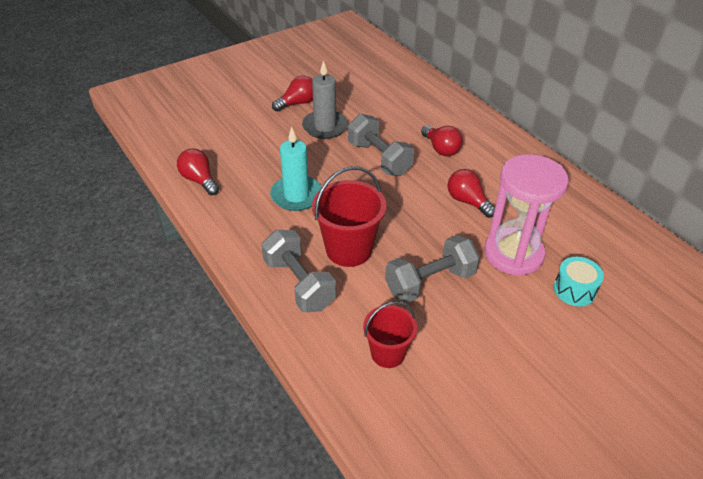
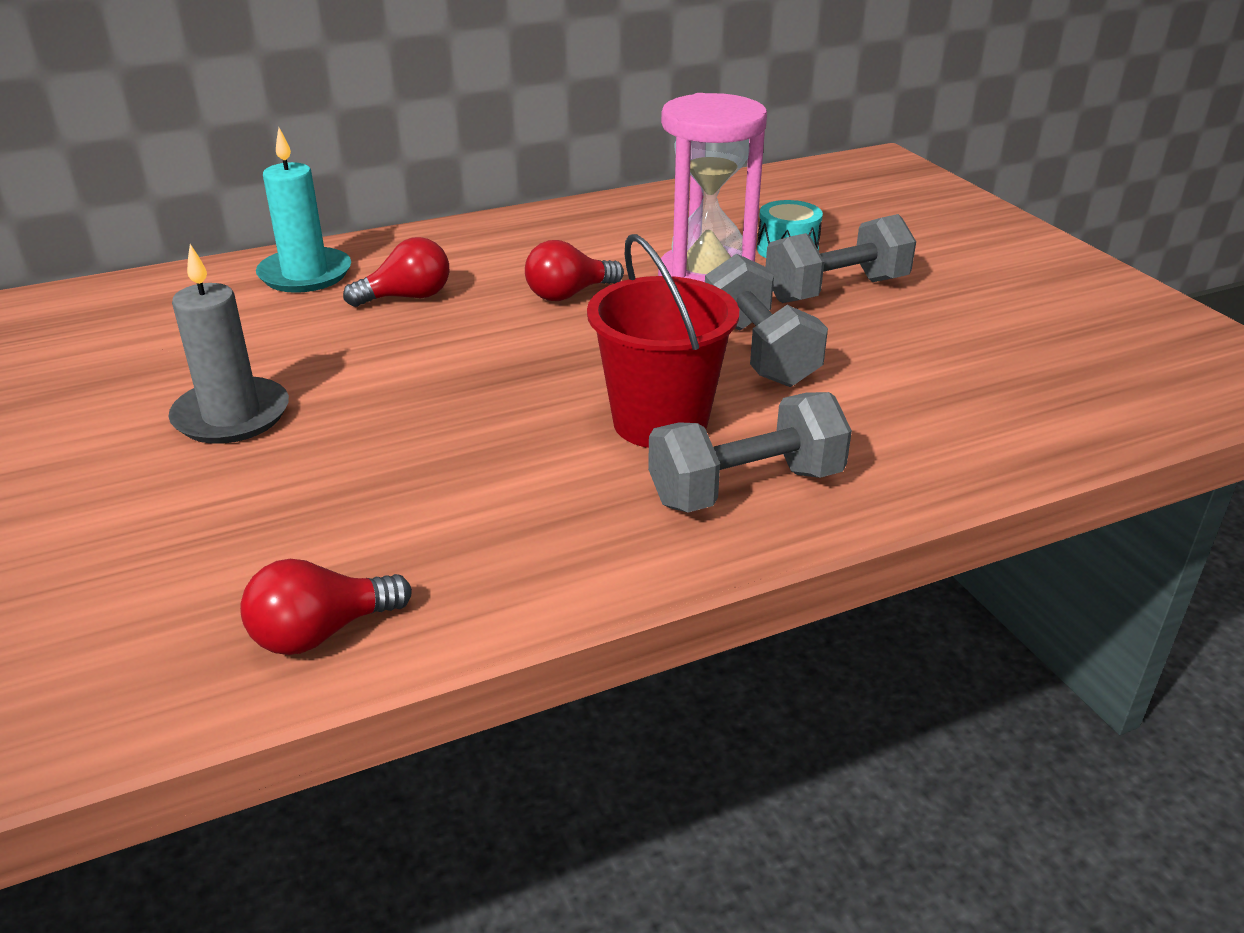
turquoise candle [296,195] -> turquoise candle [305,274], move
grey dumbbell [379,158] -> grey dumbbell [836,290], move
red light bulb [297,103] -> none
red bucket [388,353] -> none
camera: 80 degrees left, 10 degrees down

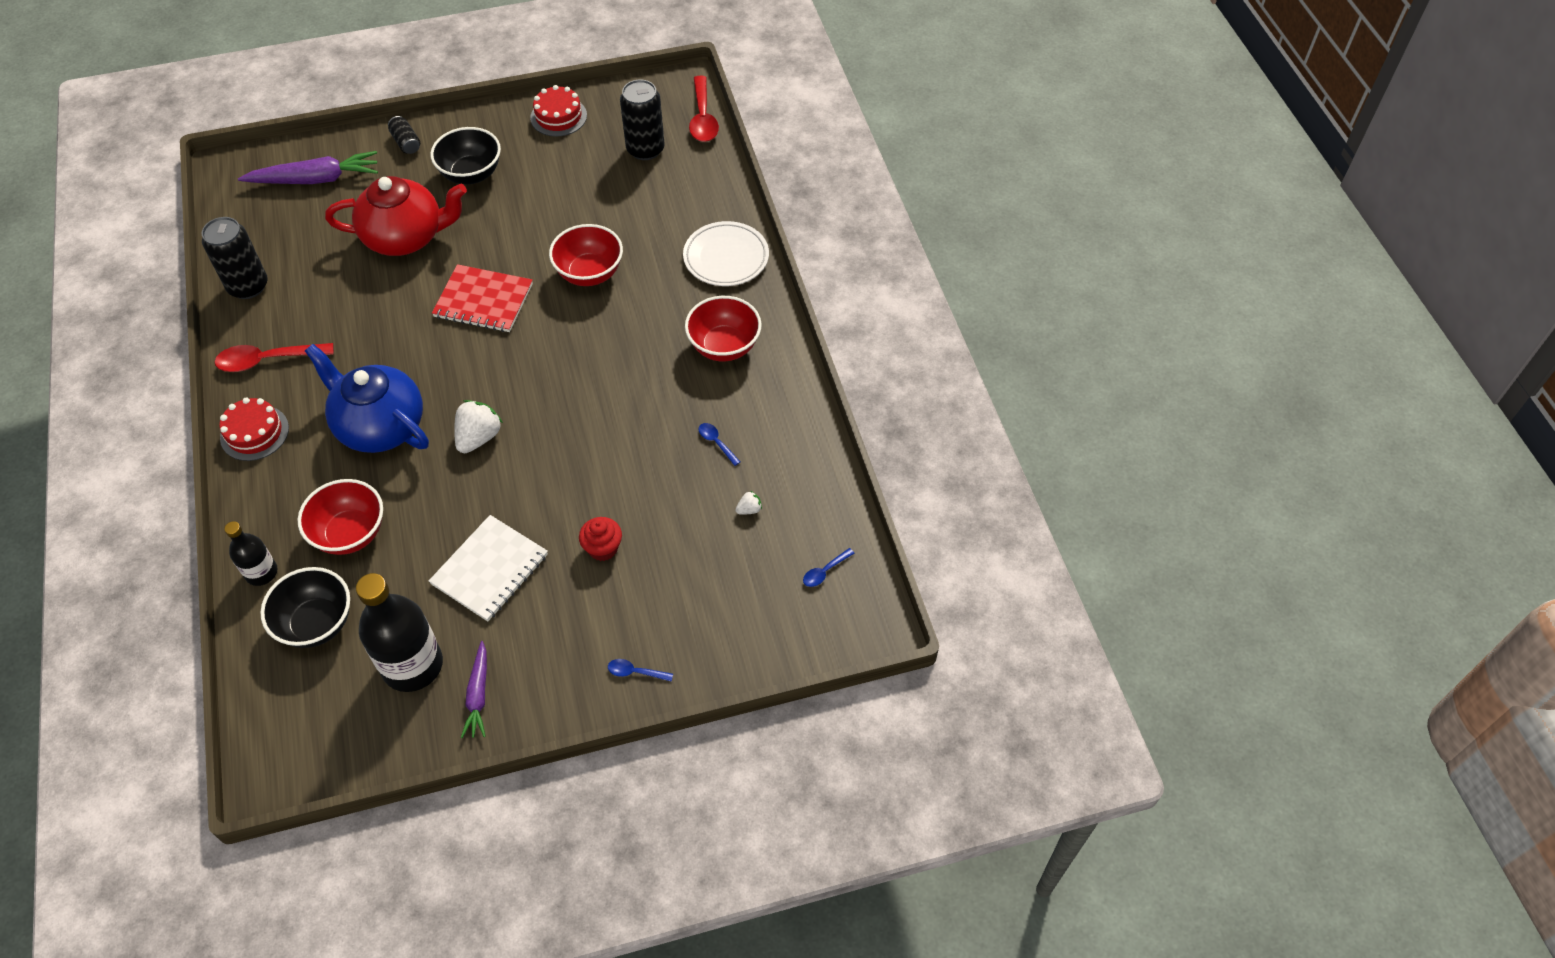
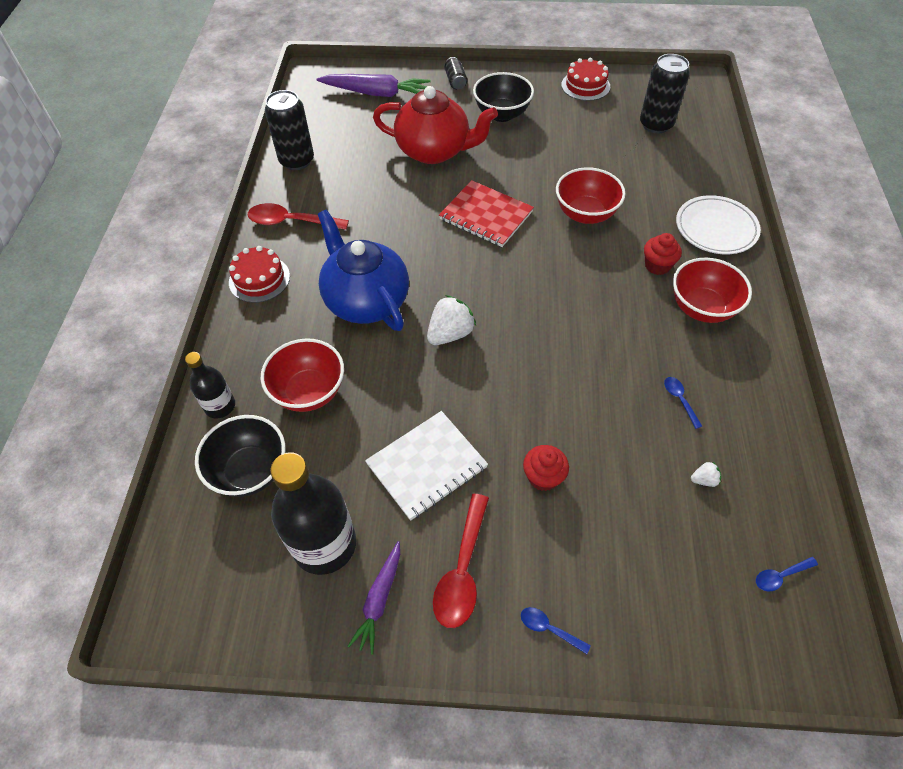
red spoon [703,118] -> red spoon [462,570], move
none -> red cupcake [657,265]
camera: 20 degrees right, 0 degrees up

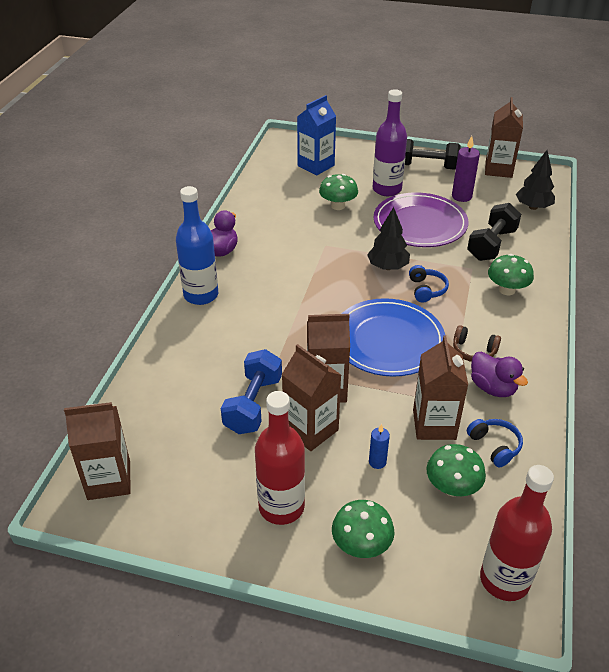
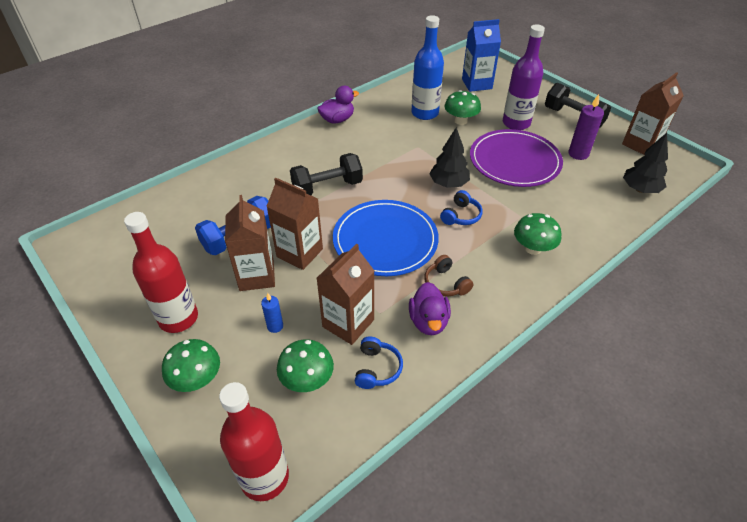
black dumbbell [491,245] -> black dumbbell [327,187], move
blue bottle [201,295] -> blue bottle [425,113], move
brown carton [109,480] -> none
camera: 35 degrees right, 5 degrees up

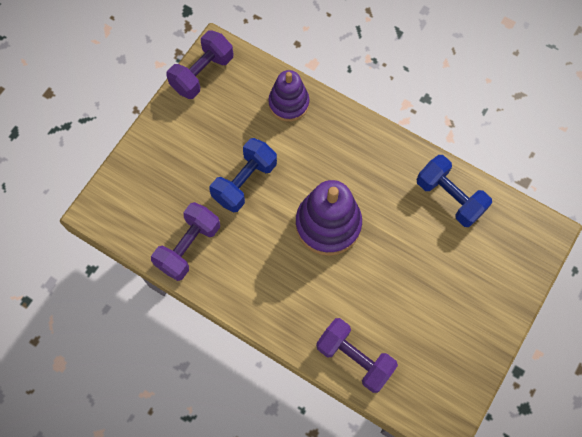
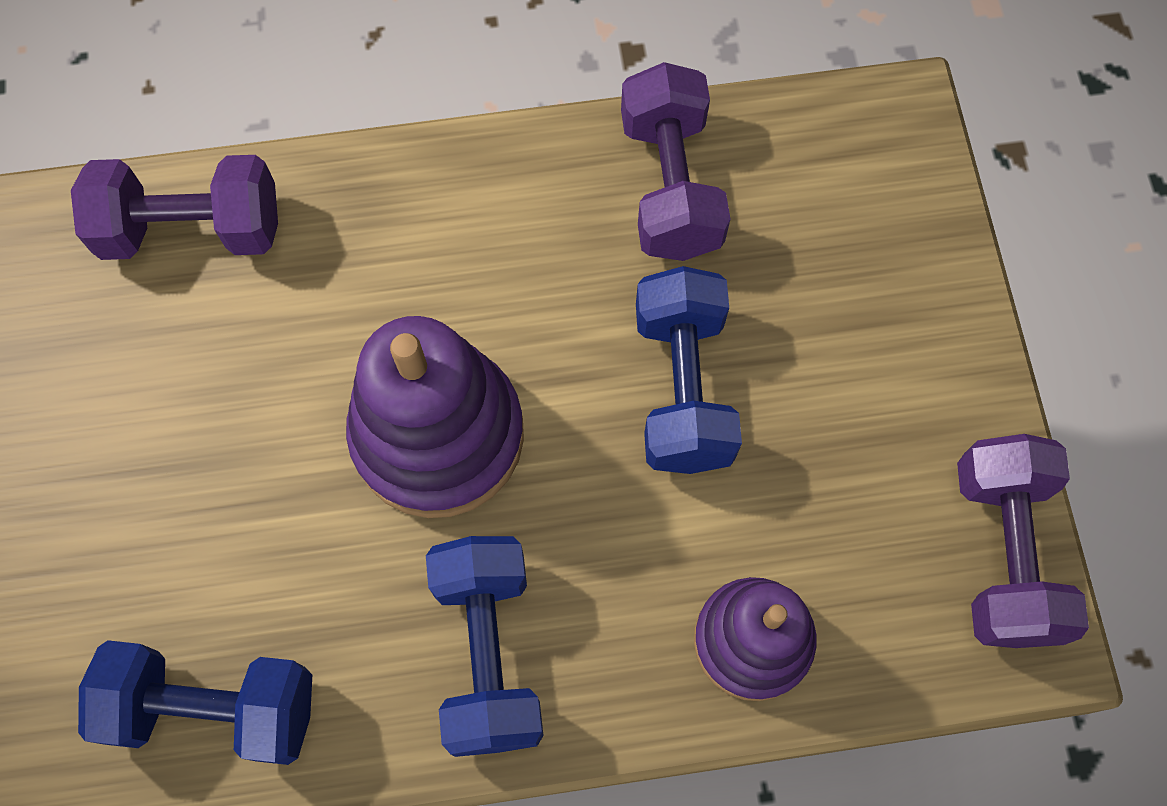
none -> blue dumbbell [488,652]
camera: 140 degrees right, 0 degrees up

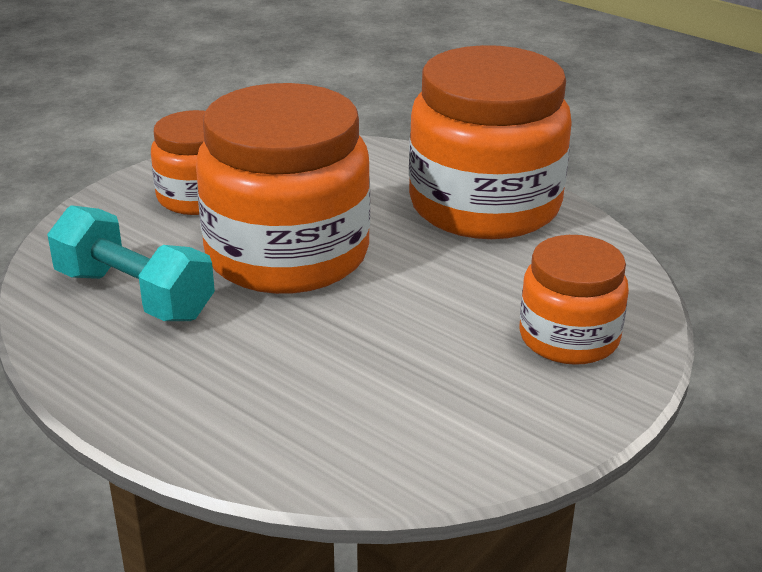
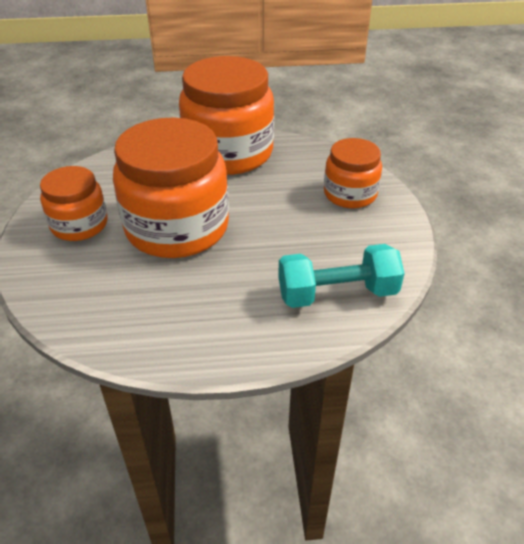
turquoise dumbbell [134,295] -> turquoise dumbbell [337,294], move
camera: 45 degrees left, 10 degrees up

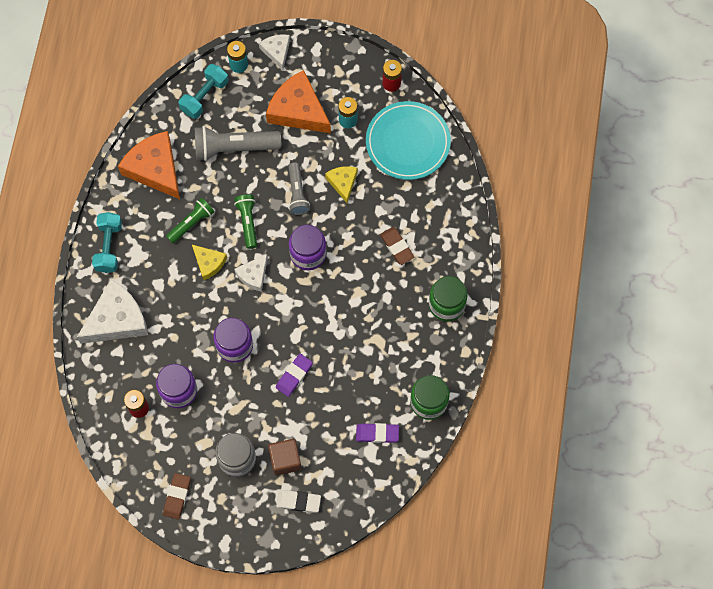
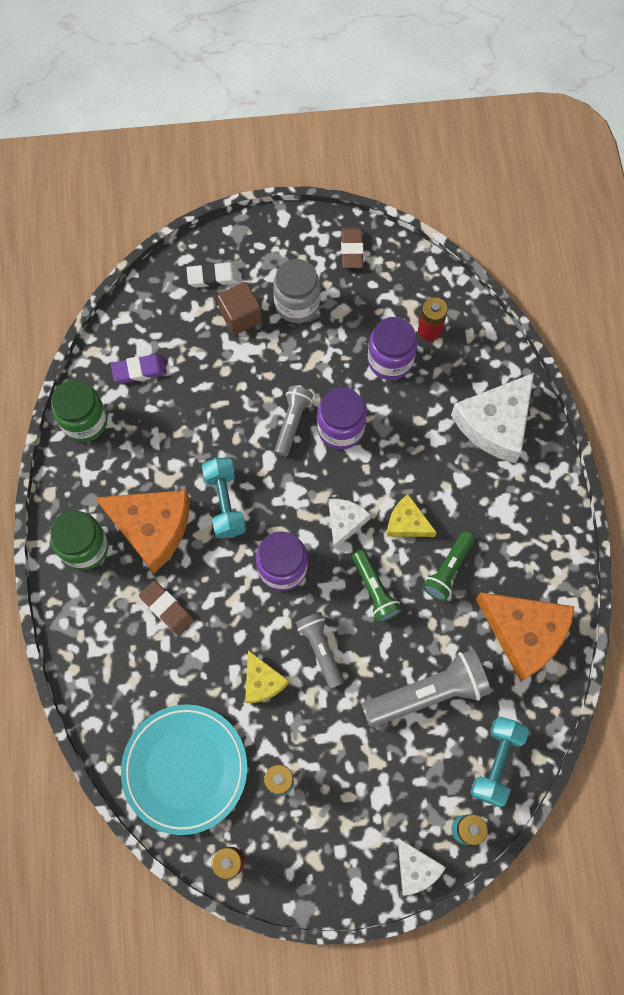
orange cheese [298,110] -> orange cheese [152,527], move
turquoise dumbbell [109,247] -> turquoise dumbbell [225,503], move
none -> grey flashlight [292,423]
purple eraser [294,376] -> none
camera: 165 degrees right, 0 degrees up

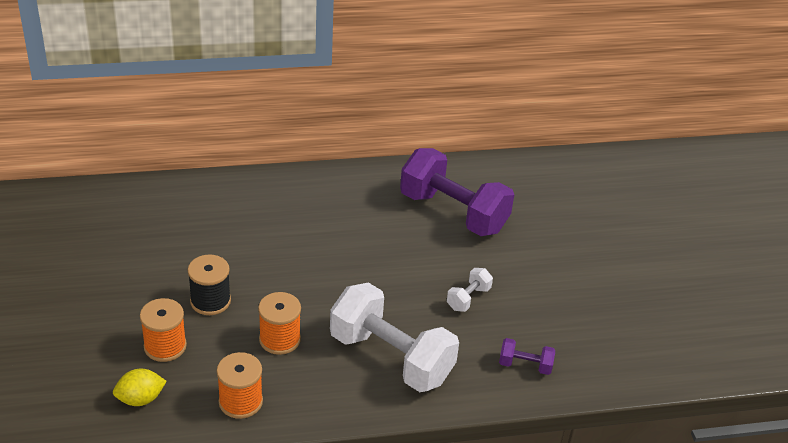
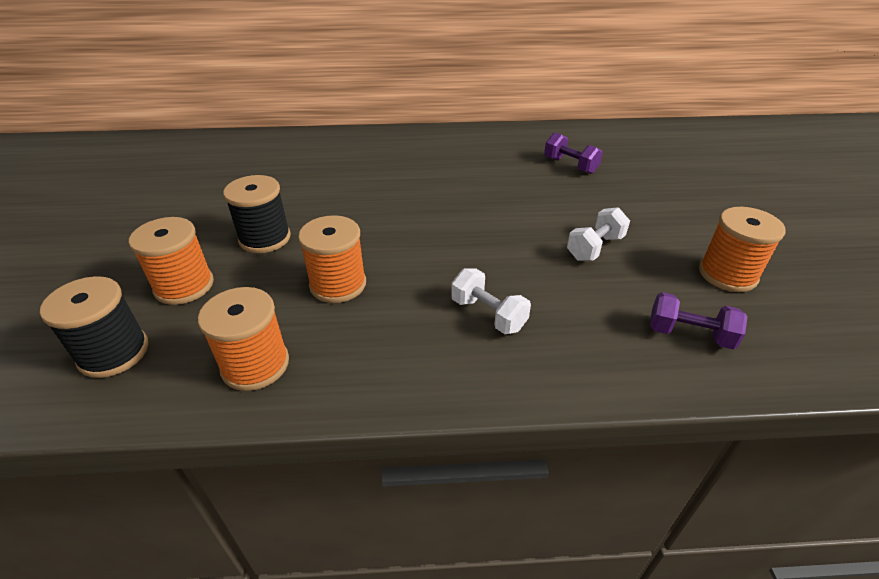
yellow lemon [140,399] -> black spool [114,353]
white dumbbell [391,358] -> white dumbbell [488,314], x0.43
purple dumbbell [453,212] -> purple dumbbell [570,165], x0.43
none -> orange spool [727,274]
camera: 10 degrees right, 0 degrees up

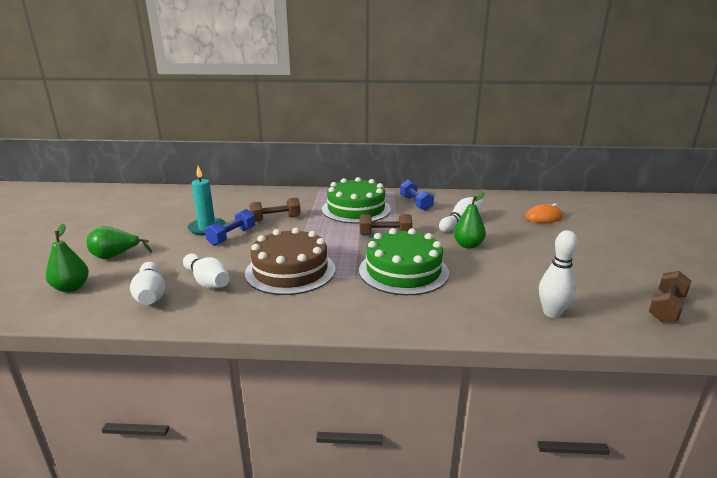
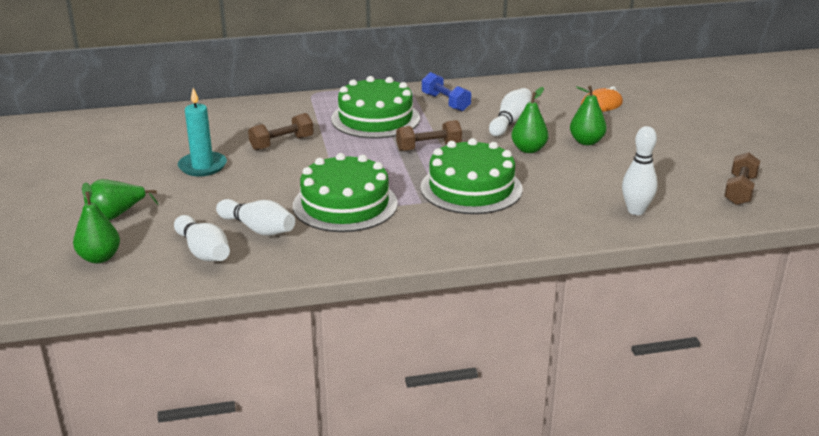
brown cake [290,271] -> green cake [345,204]
none -> green pear [586,142]
blue dumbbell [232,236] -> none
camera: 15 degrees left, 5 degrees up

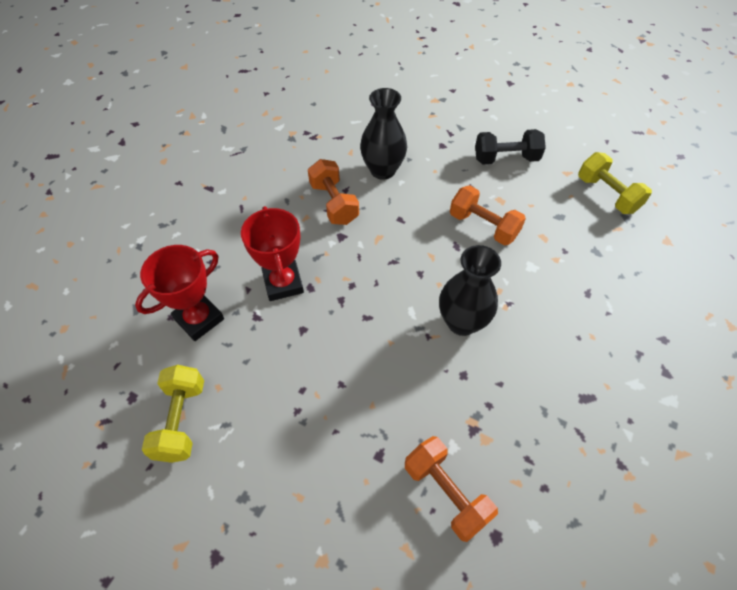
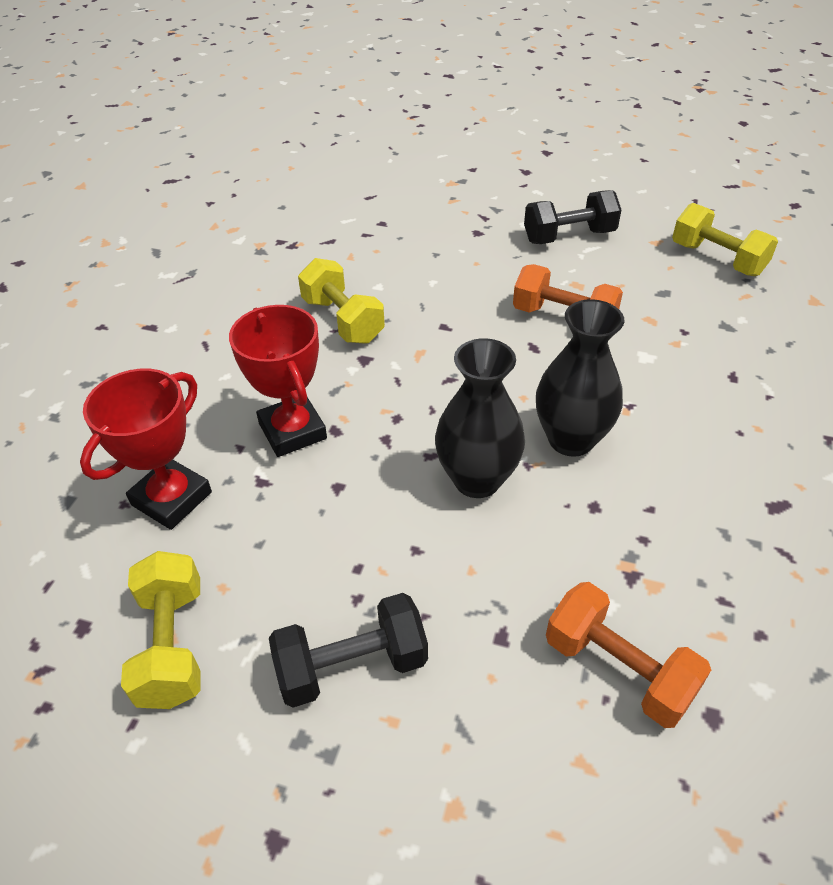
none -> black dumbbell [352,666]
orange dumbbell [334,203] -> yellow dumbbell [343,320]
black vase [382,170] -> black vase [477,479], move
camera: 10 degrees left, 10 degrees down

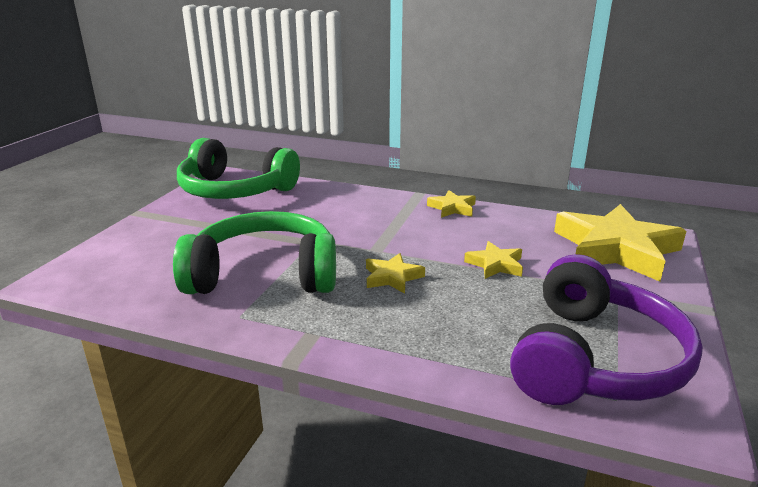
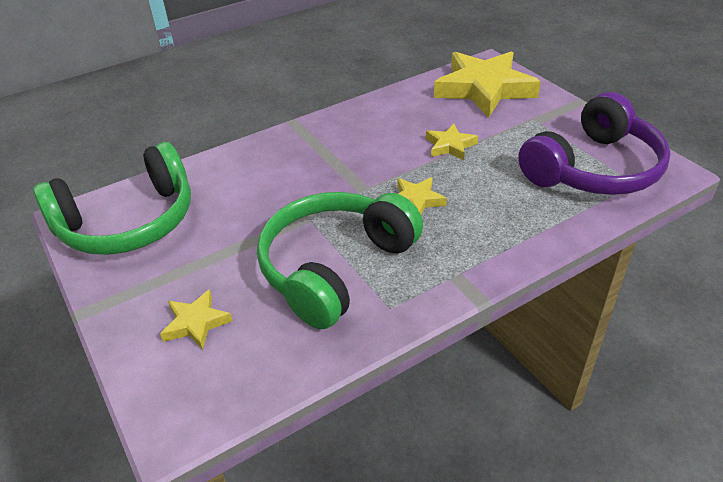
yellow star [452,208] -> yellow star [196,323], move
purple headphones [594,359] -> purple headphones [593,169], 75 degrees clockwise
camera: 50 degrees left, 15 degrees up

